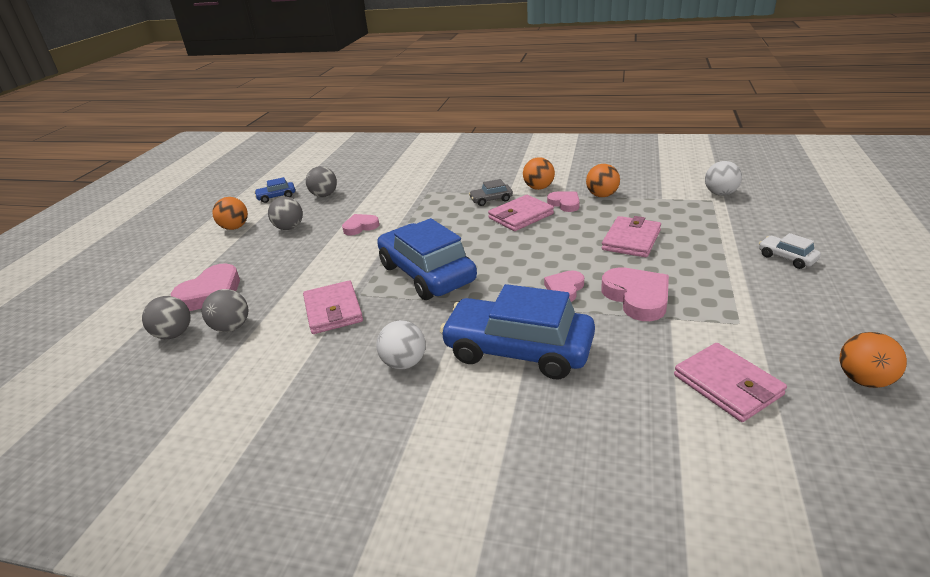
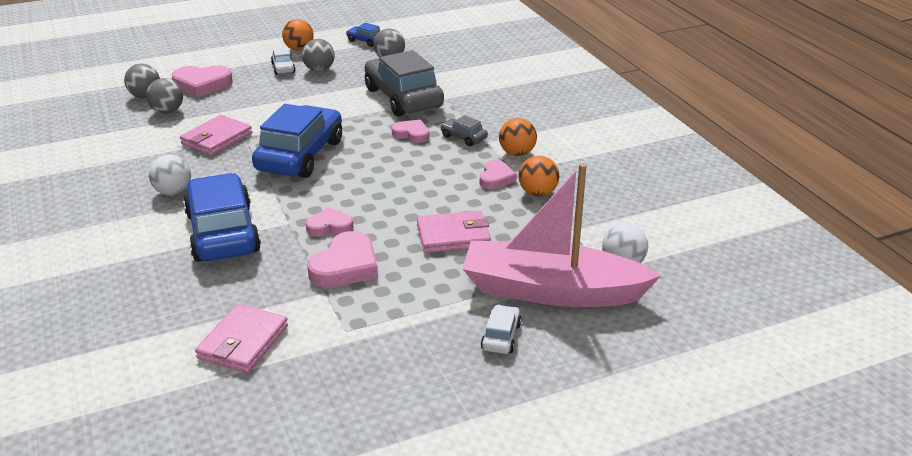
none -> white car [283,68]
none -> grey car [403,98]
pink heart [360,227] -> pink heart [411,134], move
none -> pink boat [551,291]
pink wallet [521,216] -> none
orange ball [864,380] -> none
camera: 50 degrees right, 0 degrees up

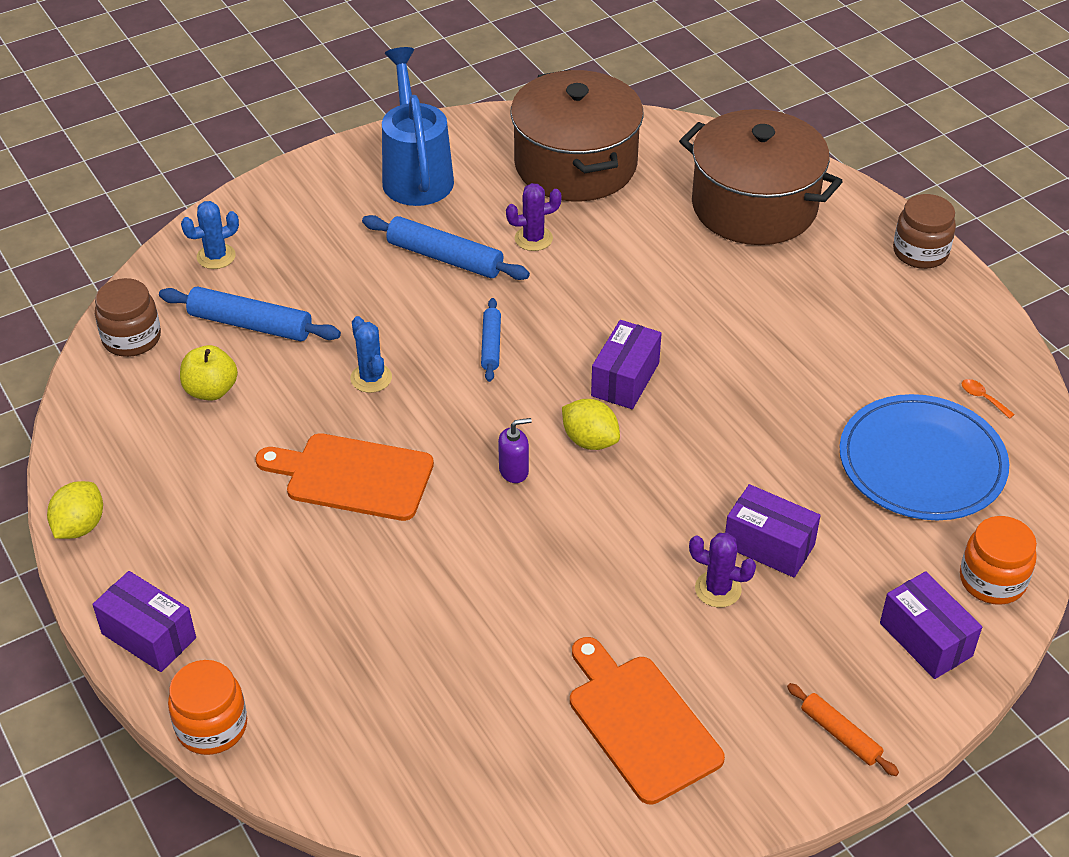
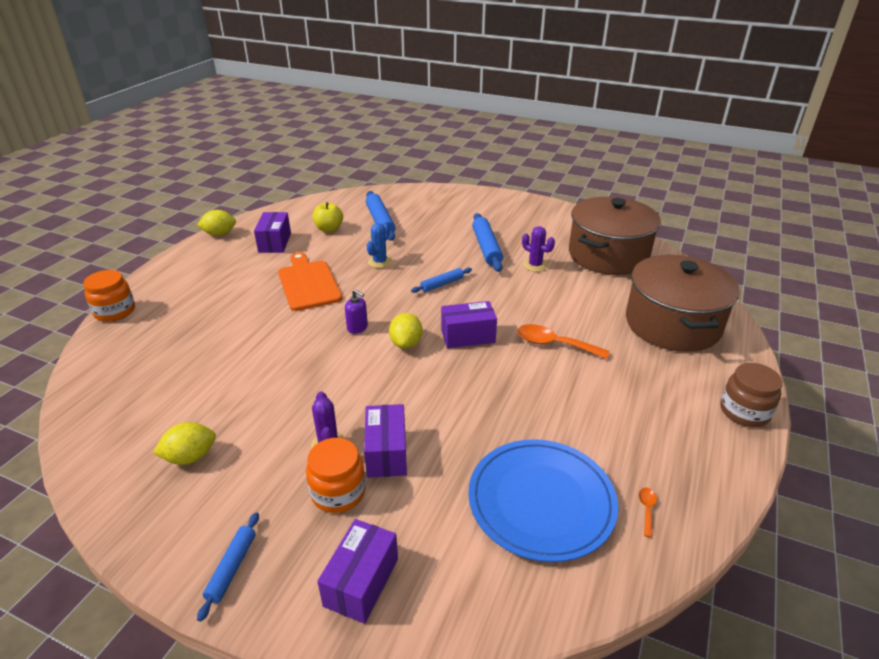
orange cutting board [640,723] -> yellow lemon [190,457]
orange rolling pin [840,734] -> blue rolling pin [232,568]
purple box [148,636] -> purple box [275,242], move
orange jar [992,580] -> orange jar [338,492], move
none -> orange spoon [554,344]
brown jar [132,338] -> none
blue cactus [216,256] -> none
blue watering can [416,174] -> none
camera: 55 degrees right, 10 degrees down

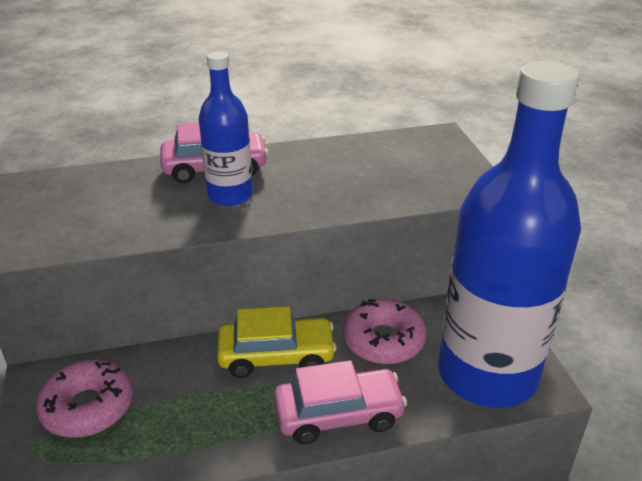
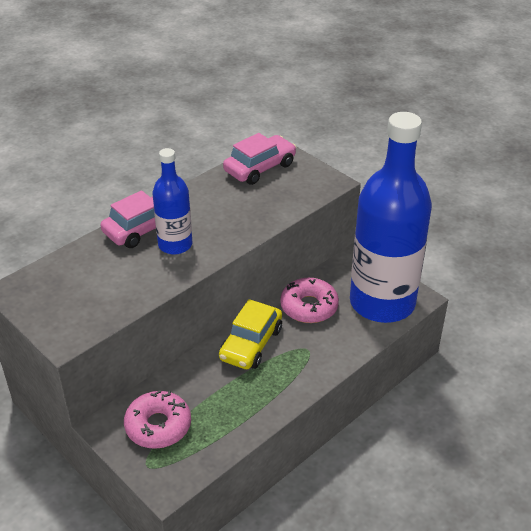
yellow car [276,356] -> yellow car [251,344], 150 degrees clockwise
pink car [338,415] -> pink car [260,168], move
camera: 30 degrees left, 5 degrees up

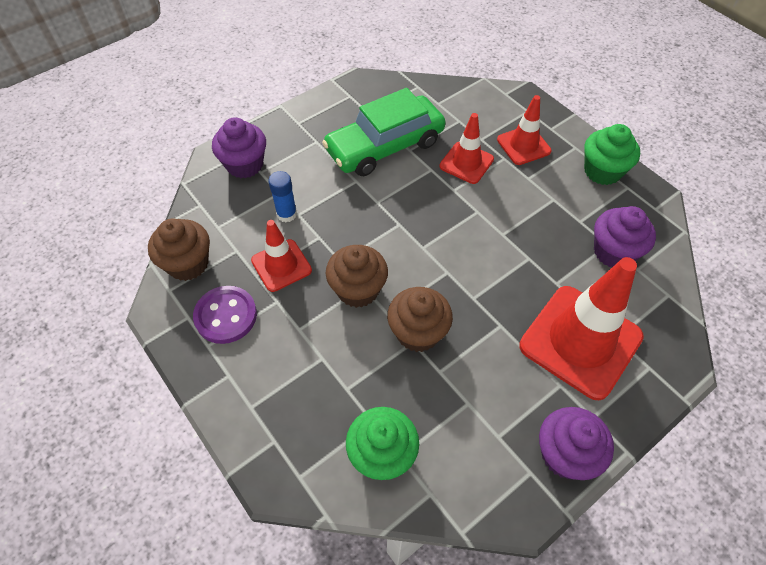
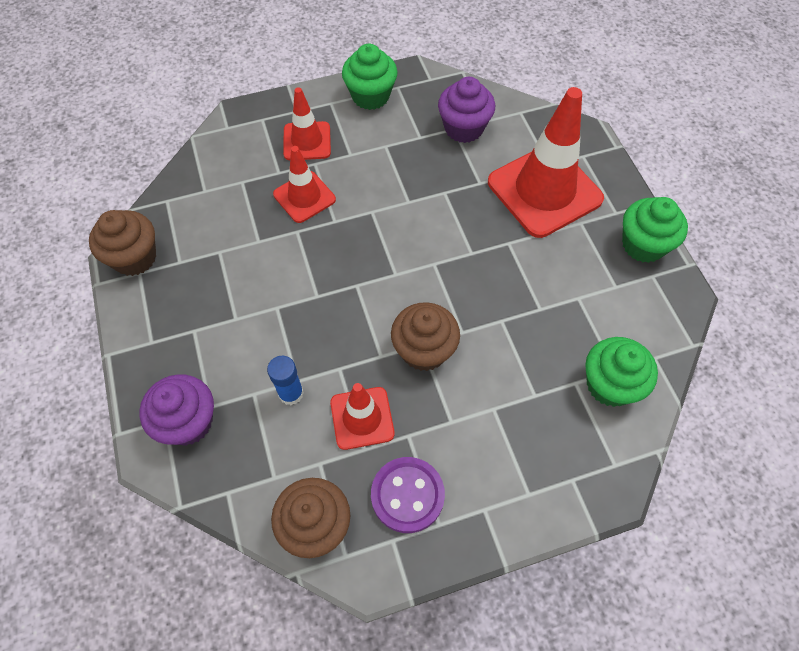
brown cupcake [418,332] -> brown cupcake [134,257], move
purple cupcake [565,454] -> green cupcake [643,245]
green car [385,146] -> none
camera: 70 degrees left, 5 degrees up

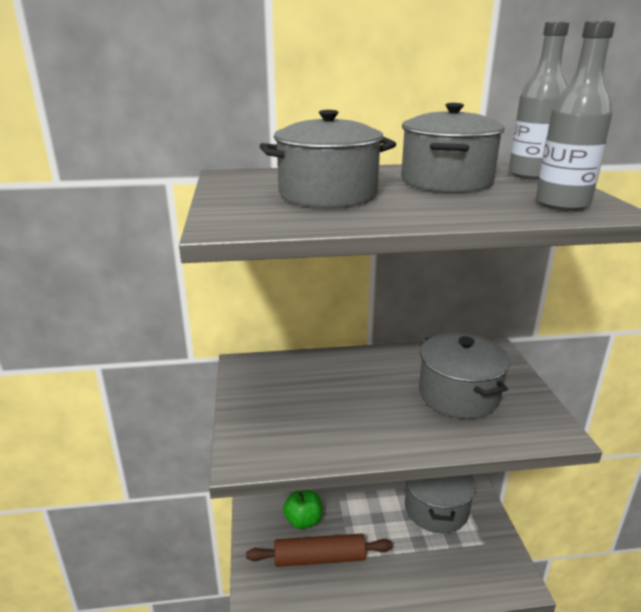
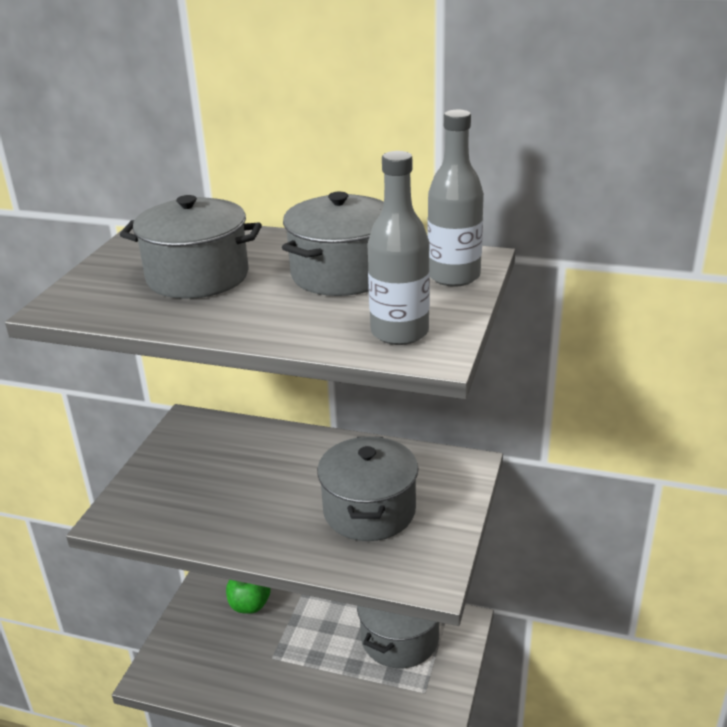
brown rolling pin [319,558] -> none
camera: 25 degrees right, 5 degrees up

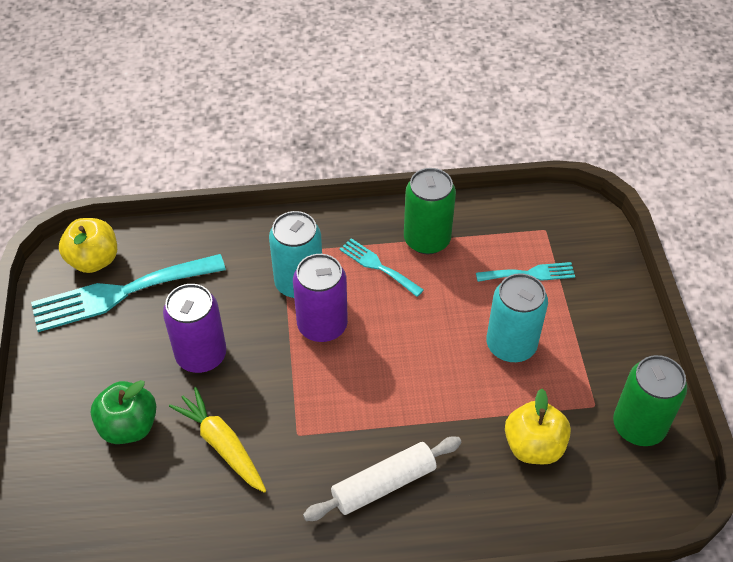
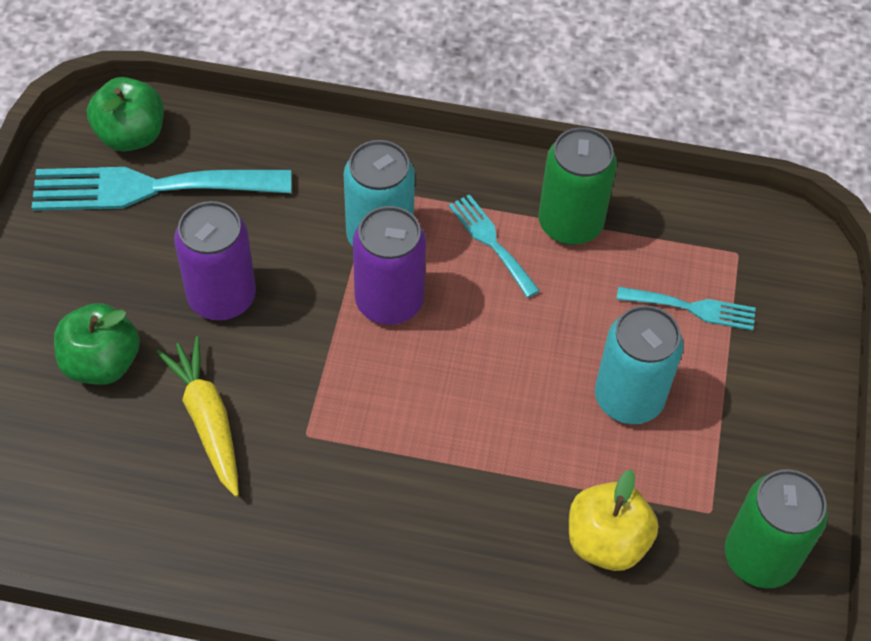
yellow apple [94,260] -> green apple [131,135]
white rolling pin [383,484] -> none
camera: 15 degrees right, 5 degrees up

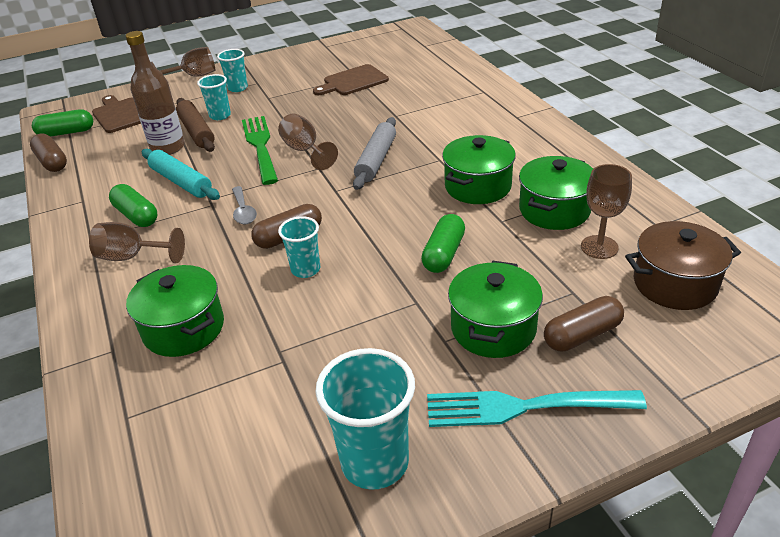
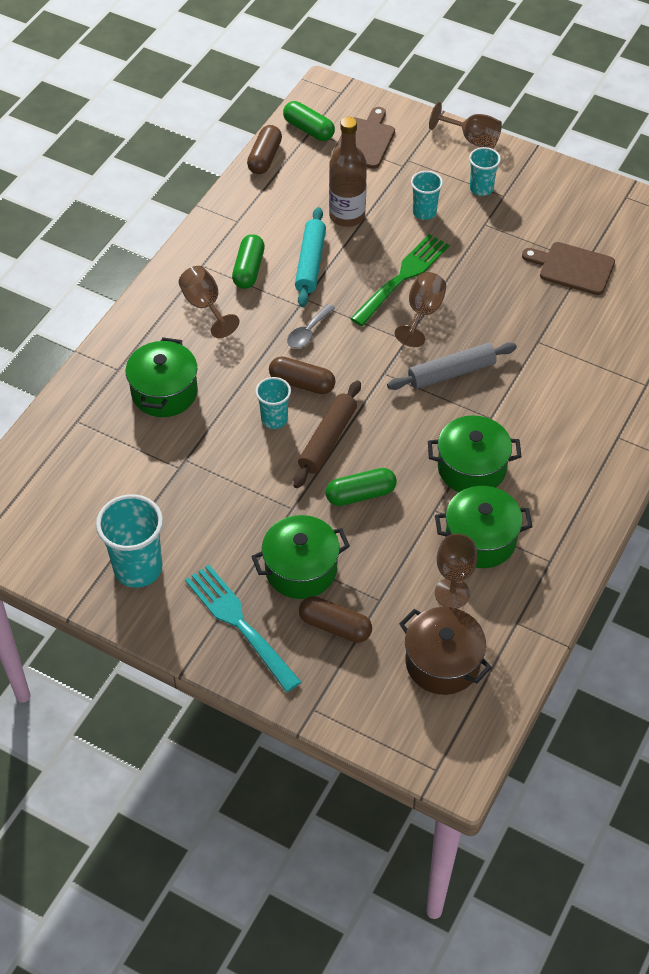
brown rolling pin [197,132] -> brown rolling pin [328,440], move
camera: 50 degrees right, 15 degrees up

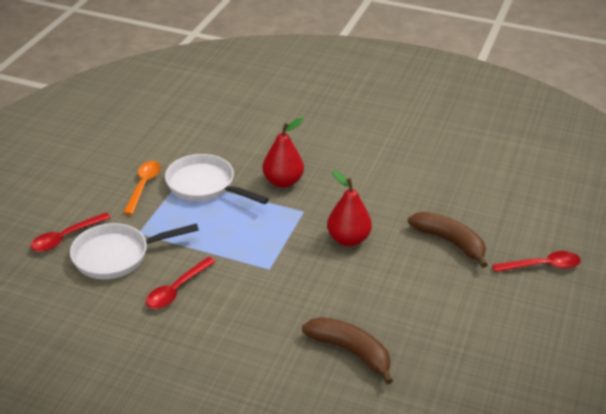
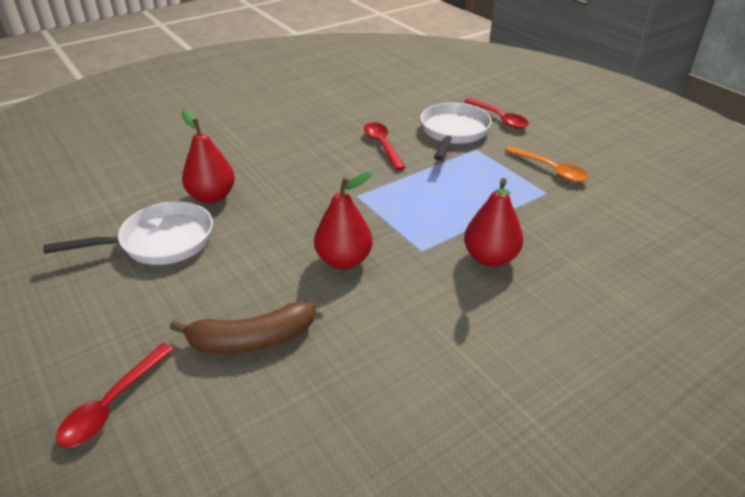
white pan [205,185] -> white pan [160,242], move
brown banana [350,351] -> red pear [212,197]
red spoon [66,237] -> red spoon [499,118], 150 degrees clockwise
camera: 125 degrees right, 0 degrees up

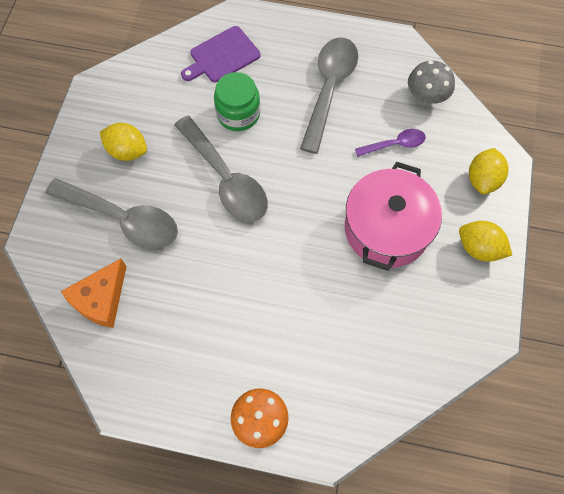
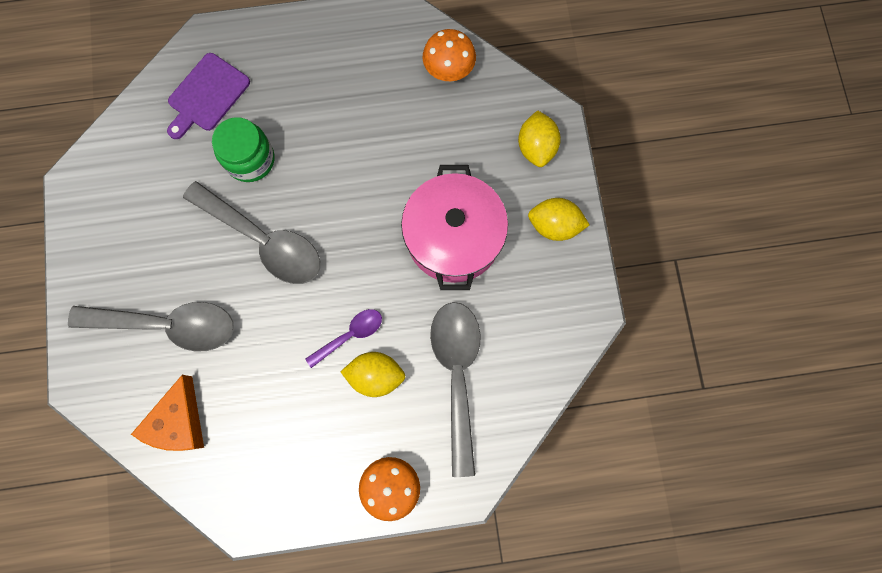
purple spoon [395,144] -> purple spoon [350,335], move
yellow lemon [127,151] -> yellow lemon [376,375], move
grey mushroom [426,95] -> orange mushroom [449,68]
grey spoon [329,89] -> grey spoon [457,375], move
camera: 20 degrees left, 10 degrees up

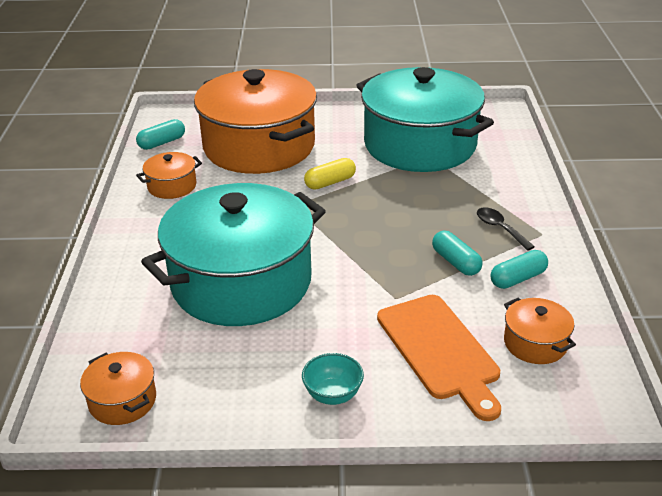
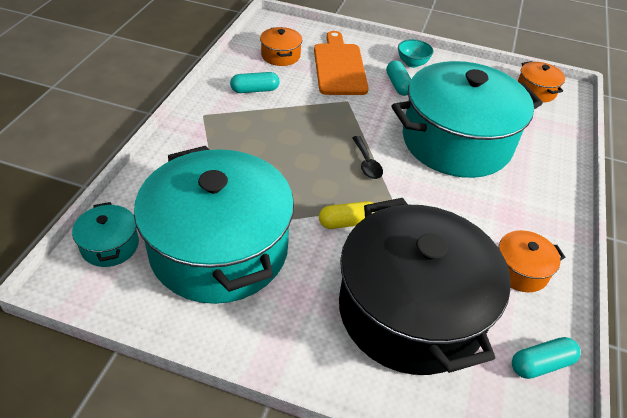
none -> turquoise pot [110,245]
orange pot [259,146] -> black pot [410,311]
black spoon [500,228] -> black spoon [367,163], move
turquoise capsule [455,262] -> turquoise capsule [398,85], move
camera: 165 degrees left, 10 degrees up

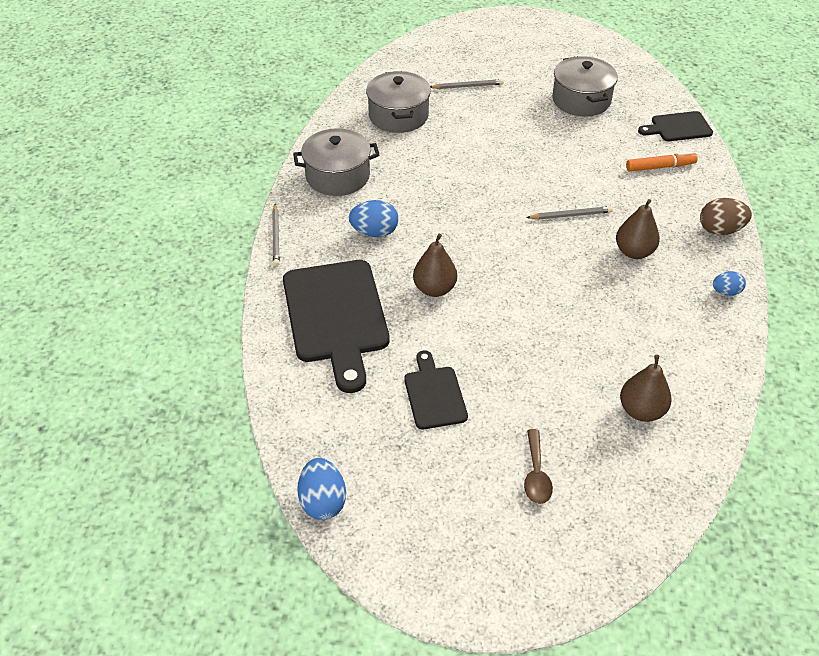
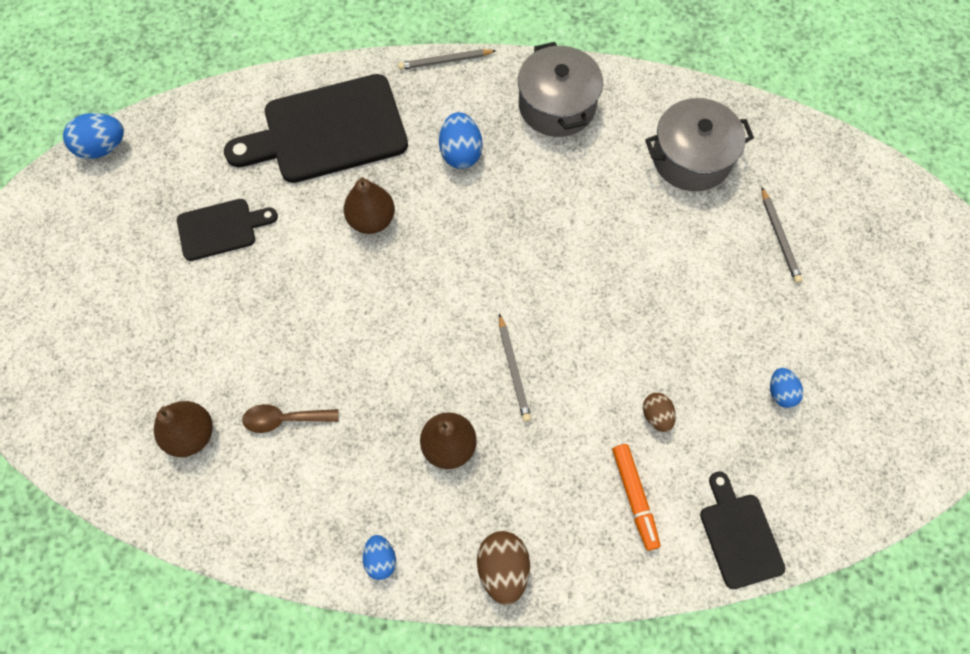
brown spoon [536,474] -> brown spoon [284,419], move
none -> brown egg [656,416]
grey pot [581,100] -> blue egg [780,392]
camera: 85 degrees right, 20 degrees up

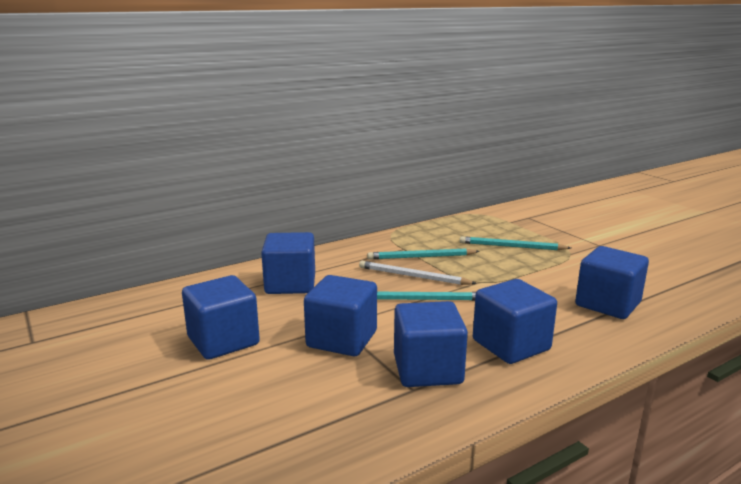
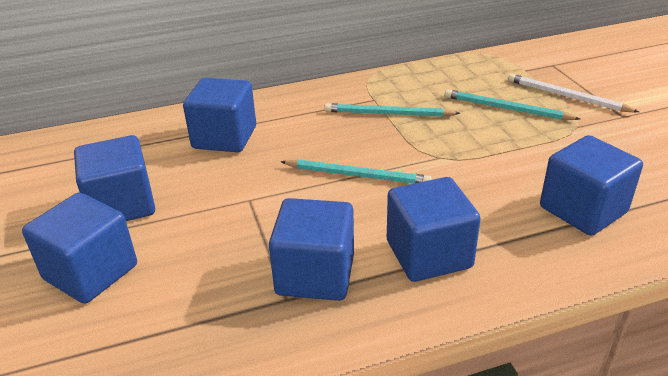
blue cube [342,339] -> blue cube [91,272], move
white pencil [413,276] -> white pencil [566,96], move
camera: 15 degrees right, 15 degrees up

